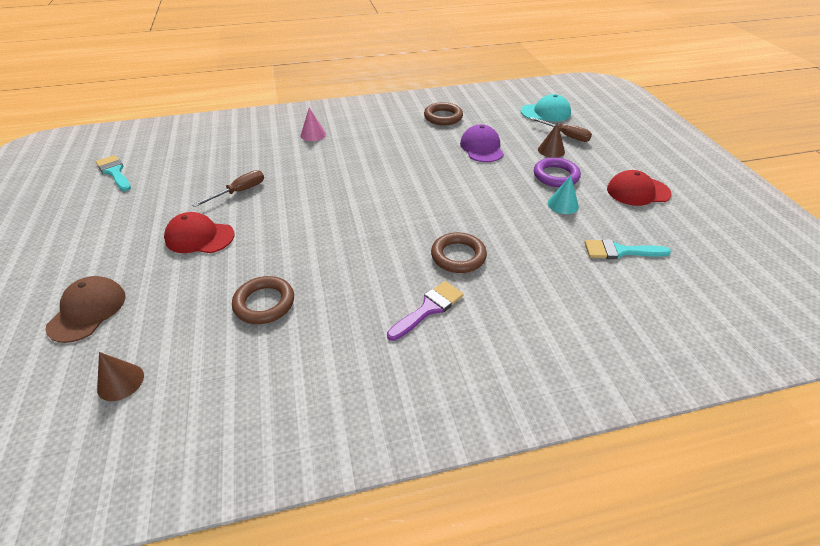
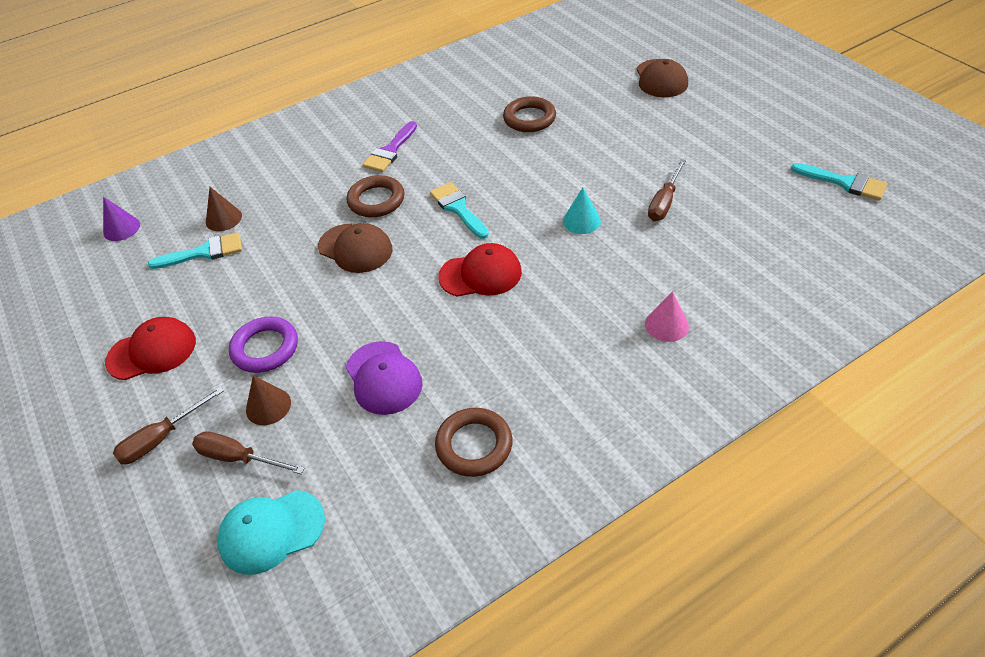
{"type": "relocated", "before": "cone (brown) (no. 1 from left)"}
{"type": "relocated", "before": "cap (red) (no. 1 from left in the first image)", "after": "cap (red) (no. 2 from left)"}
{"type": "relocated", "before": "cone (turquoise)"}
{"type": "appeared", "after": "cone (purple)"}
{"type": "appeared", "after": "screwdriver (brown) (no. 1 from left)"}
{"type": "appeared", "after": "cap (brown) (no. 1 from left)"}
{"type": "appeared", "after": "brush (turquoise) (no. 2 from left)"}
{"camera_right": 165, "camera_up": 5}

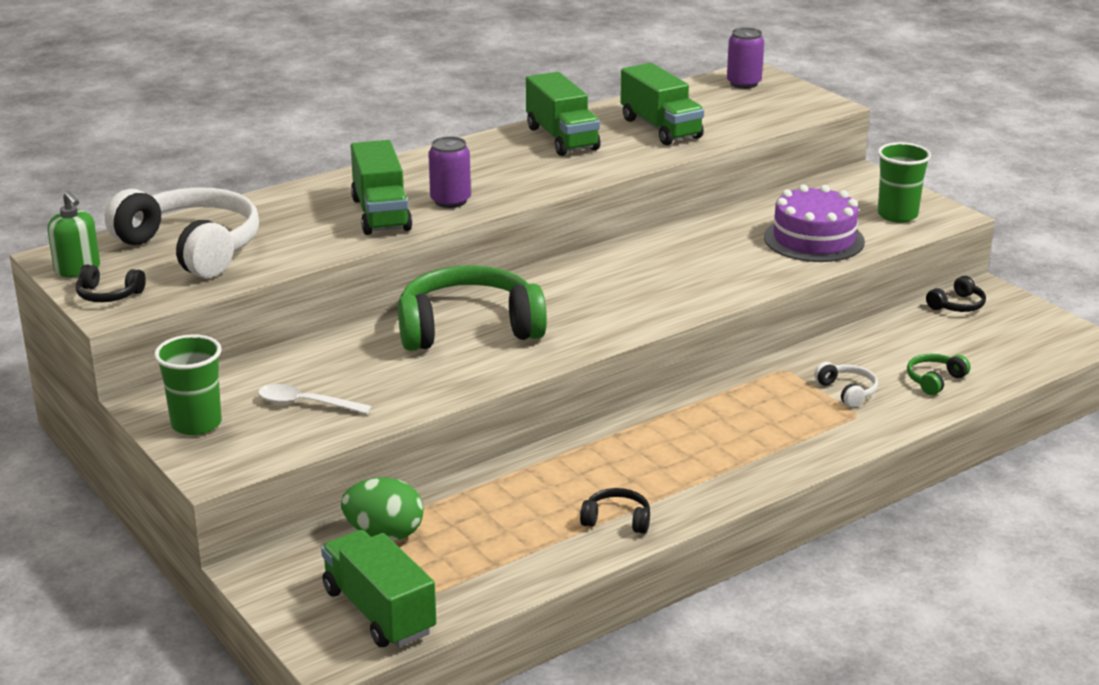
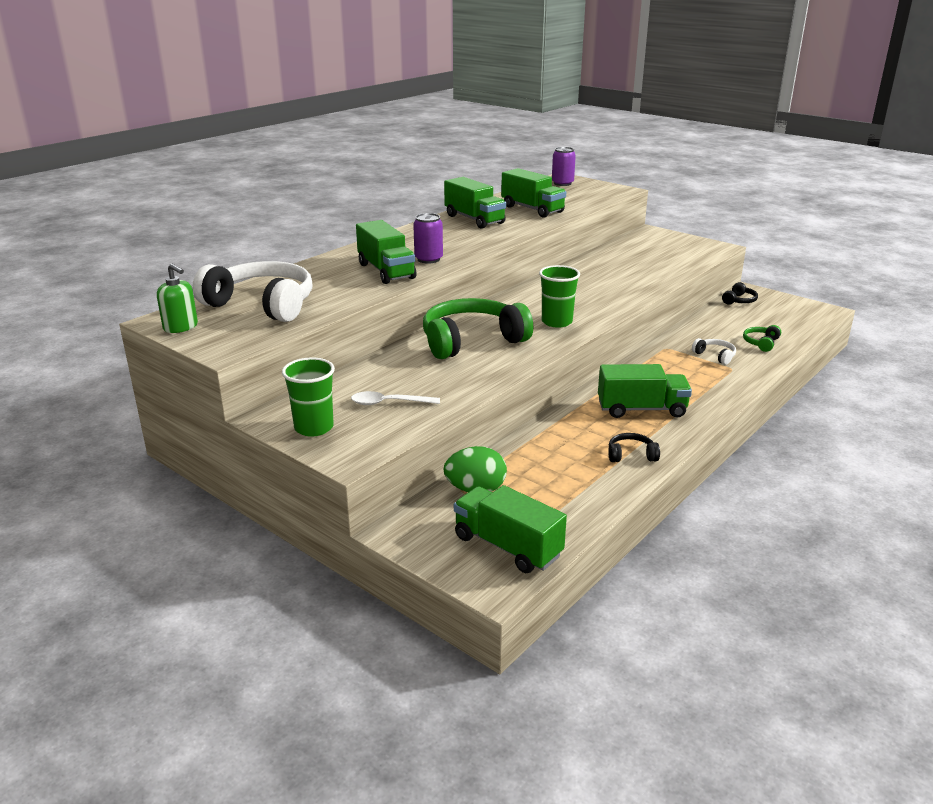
{"type": "missing", "before": "headphones (black) (no. 1 from left)"}
{"type": "missing", "before": "cake (purple)"}
{"type": "relocated", "before": "cup (green) (no. 2 from left)"}
{"type": "appeared", "after": "truck (green) (no. 5 from left)"}
{"camera_right": -15, "camera_up": 0}

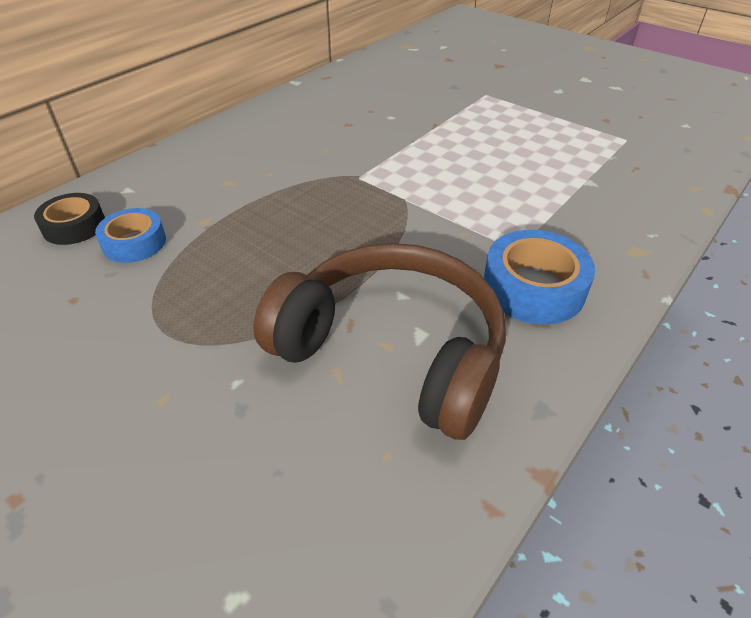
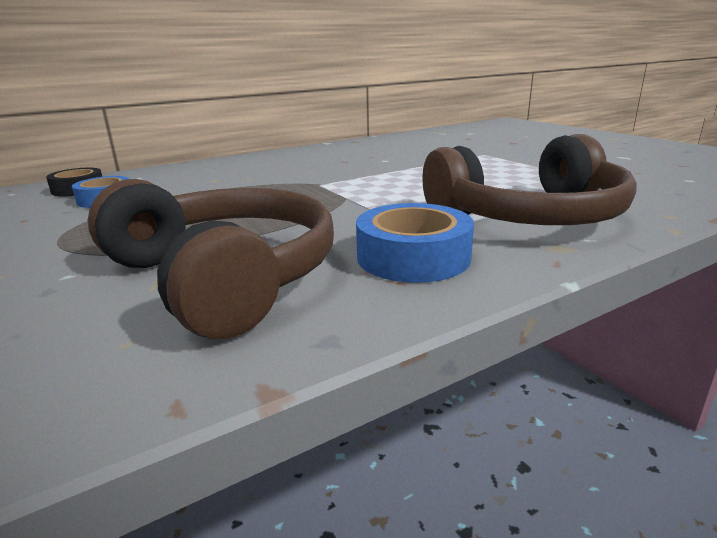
{"type": "appeared", "after": "headphones (brown) (no. 2 from left)"}
{"camera_right": 20, "camera_up": -20}

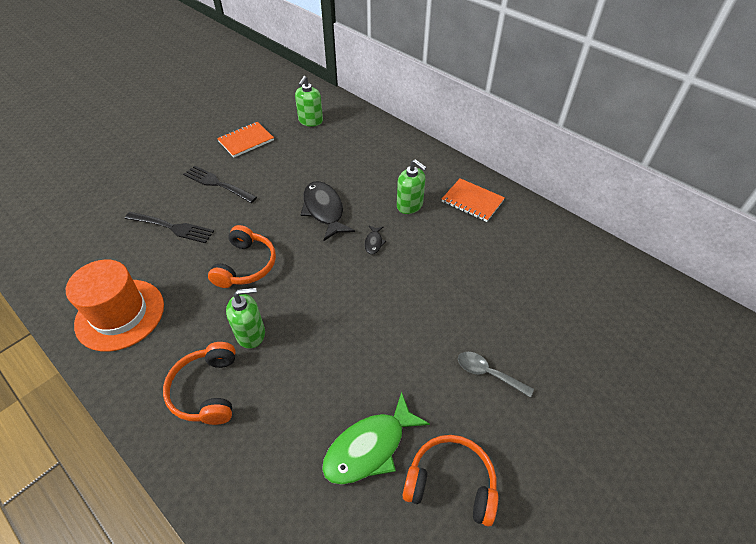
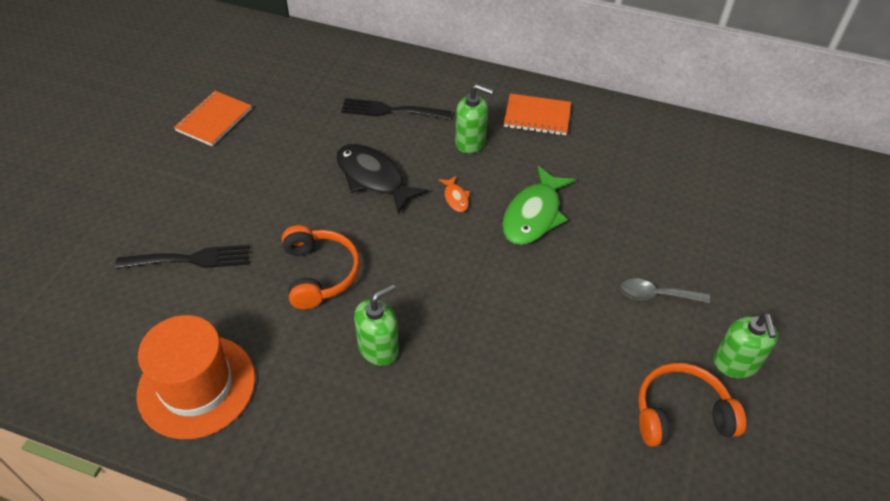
{"type": "missing", "before": "headphones (orange) (no. 1 from left)"}
{"type": "relocated", "before": "fork (black) (no. 2 from left)"}
{"type": "relocated", "before": "soap dispenser (green) (no. 2 from left in the first image)", "after": "soap dispenser (green) (no. 3 from left)"}
{"type": "relocated", "before": "fish (green)"}
{"type": "colour", "before": "fish (black) (no. 2 from left)", "after": "fish (orange)"}
{"camera_right": -25, "camera_up": 0}

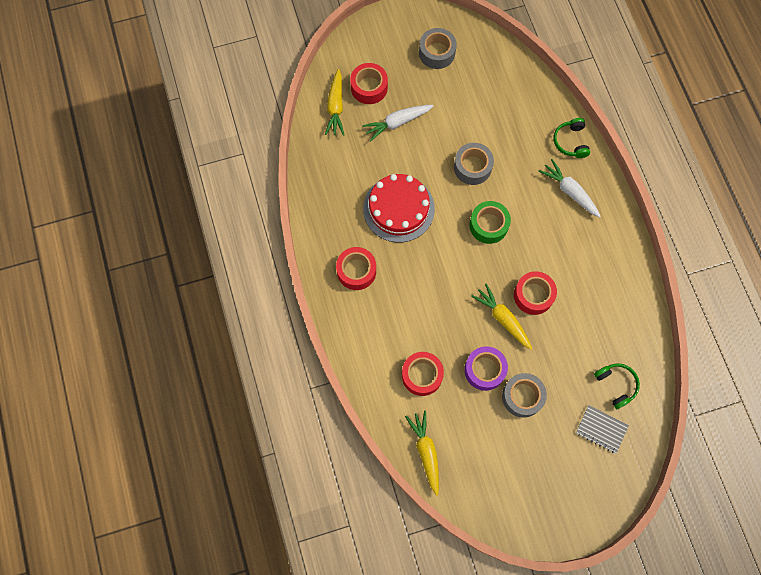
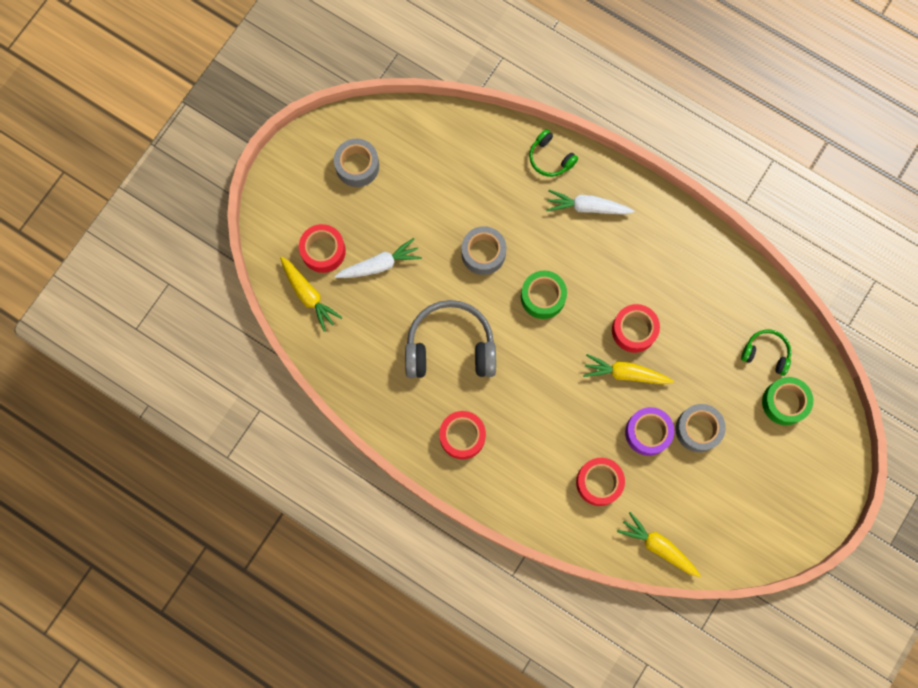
{"type": "spun", "before": "carrot (white) (no. 1 from left)", "turn": -135}
{"type": "exchanged", "before": "cake (red)", "after": "headphones (grey)"}
{"type": "exchanged", "before": "notebook (grey)", "after": "tape (green) (no. 2 from left)"}
{"camera_right": -40, "camera_up": 5}

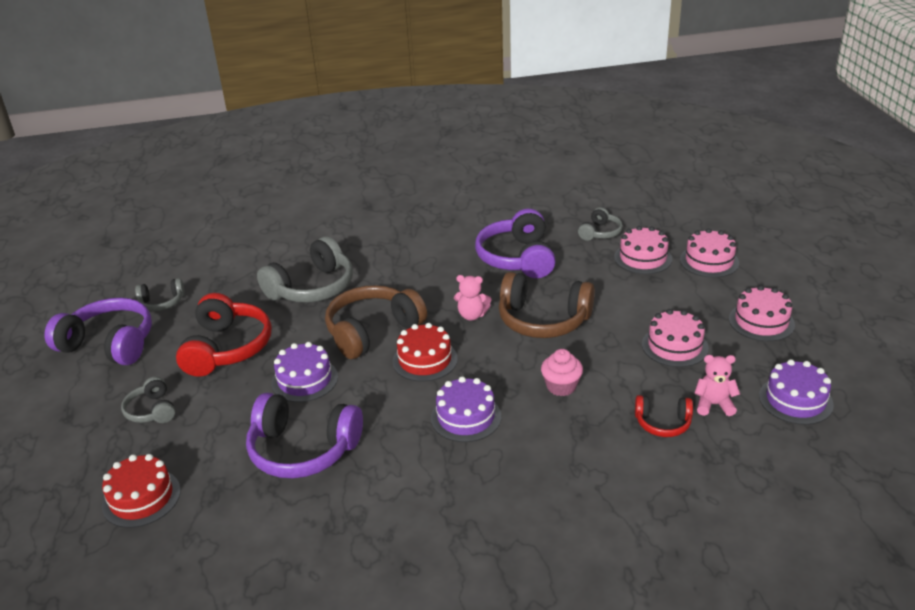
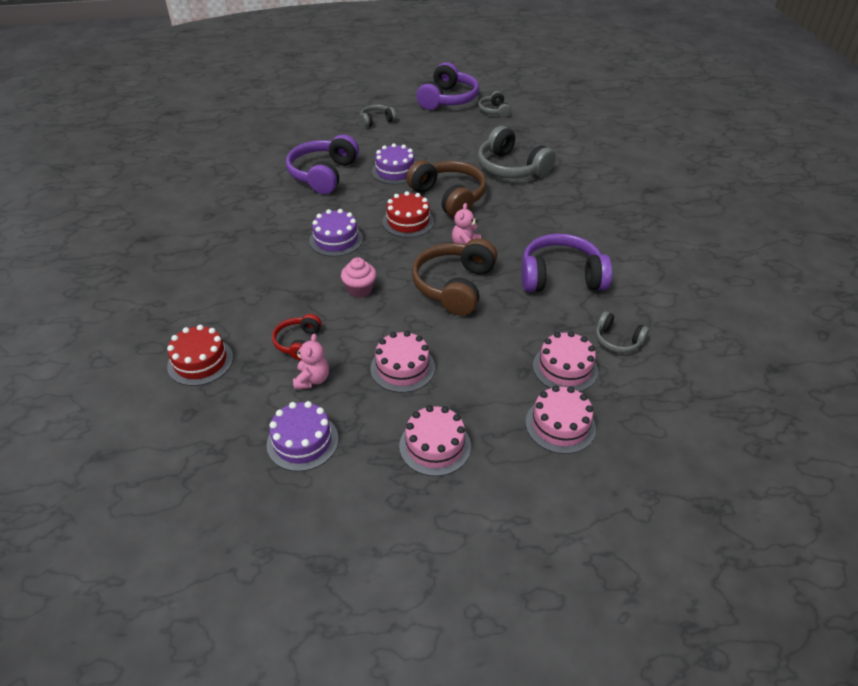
{"type": "relocated", "before": "cake (red) (no. 1 from left)"}
{"type": "missing", "before": "headphones (red) (no. 1 from left)"}
{"camera_right": 90, "camera_up": 10}

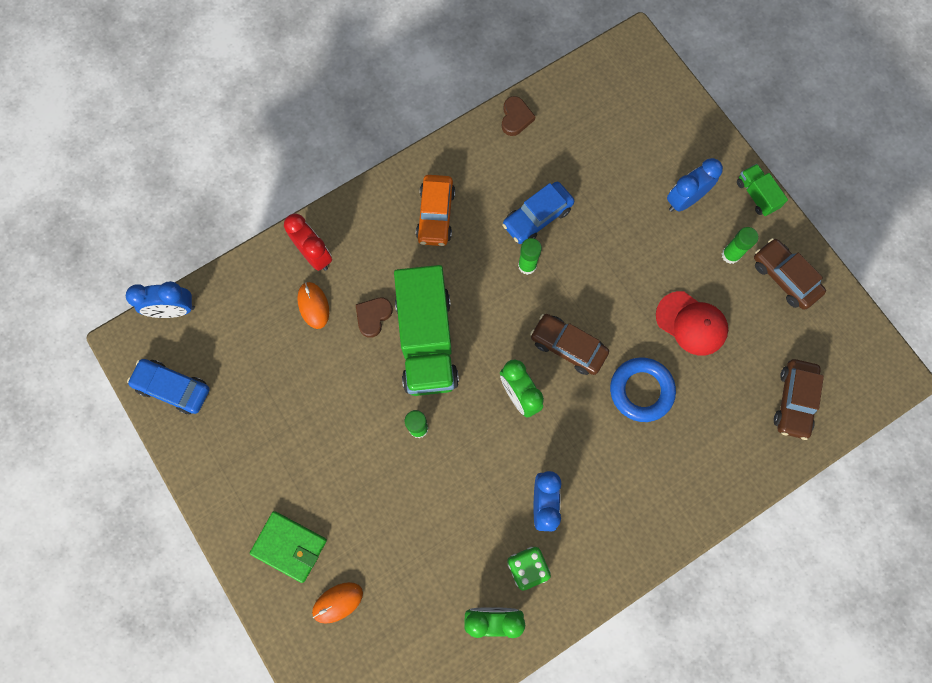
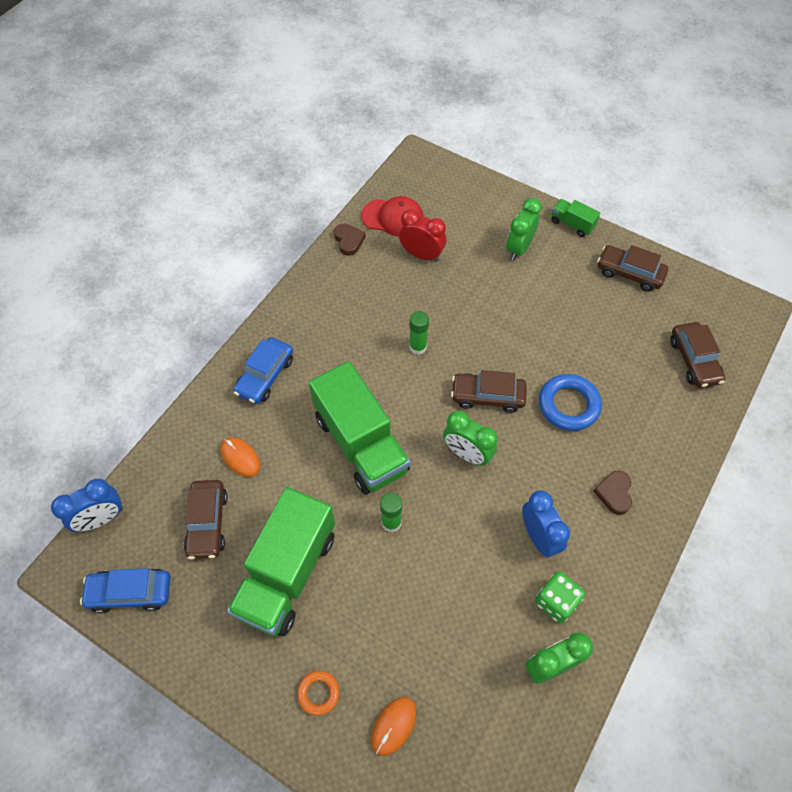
{"type": "exchanged", "before": "wallet (green)", "after": "ring (orange)"}
{"type": "relocated", "before": "clock (red)"}
{"type": "relocated", "before": "heart (brown) (no. 1 from left in the first image)", "after": "heart (brown) (no. 2 from left)"}
{"type": "missing", "before": "car (orange)"}
{"type": "relocated", "before": "car (blue) (no. 2 from left)"}
{"type": "relocated", "before": "cap (red)"}
{"type": "colour", "before": "clock (blue) (no. 3 from left)", "after": "clock (green) (no. 2 from left)"}
{"type": "missing", "before": "glue stick (green) (no. 3 from left)"}
{"type": "appeared", "after": "car (brown) (no. 1 from left)"}
{"type": "appeared", "after": "truck (green) (no. 1 from left)"}
{"camera_right": -25, "camera_up": -15}

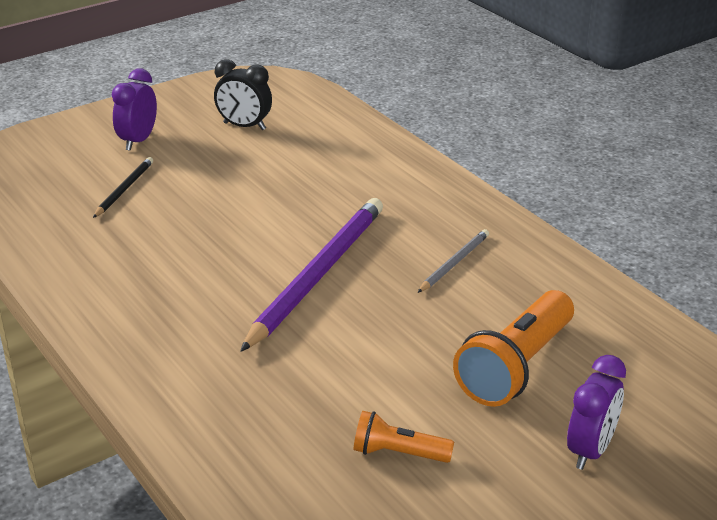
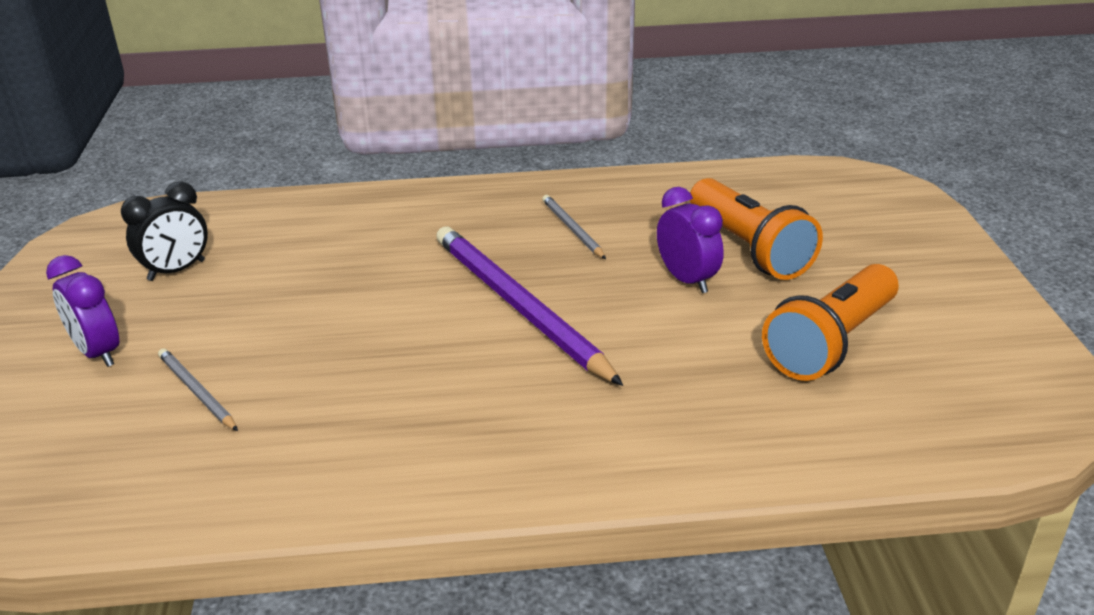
{"type": "colour", "before": "pencil (black)", "after": "pencil (grey) (no. 1 from left)"}
{"type": "size", "before": "flashlight (orange) (no. 1 from left in the first image)", "scale": 1.83}
{"type": "relocated", "before": "clock (purple) (no. 2 from left)"}
{"camera_right": -60, "camera_up": 0}

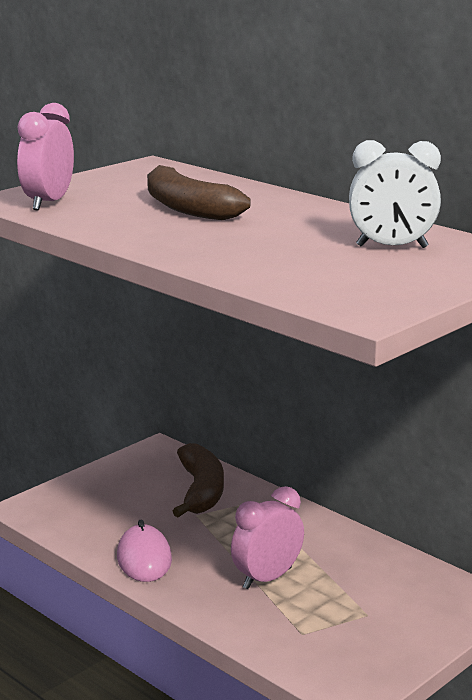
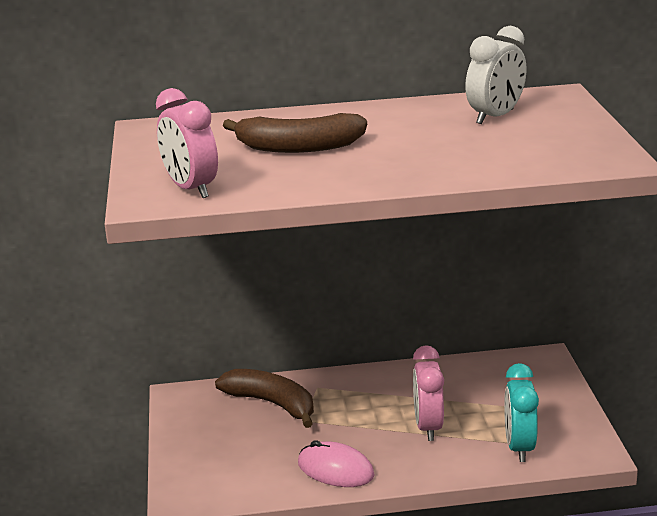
{"type": "appeared", "after": "clock (turquoise)"}
{"camera_right": -50, "camera_up": 5}

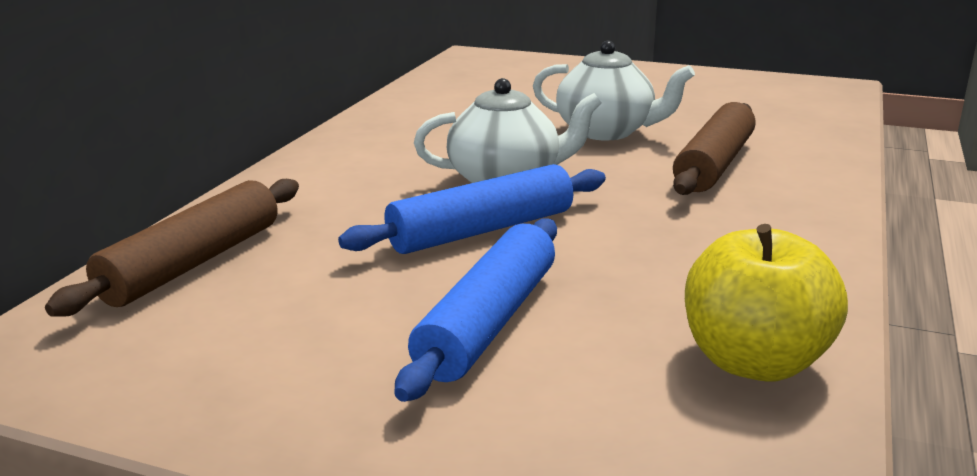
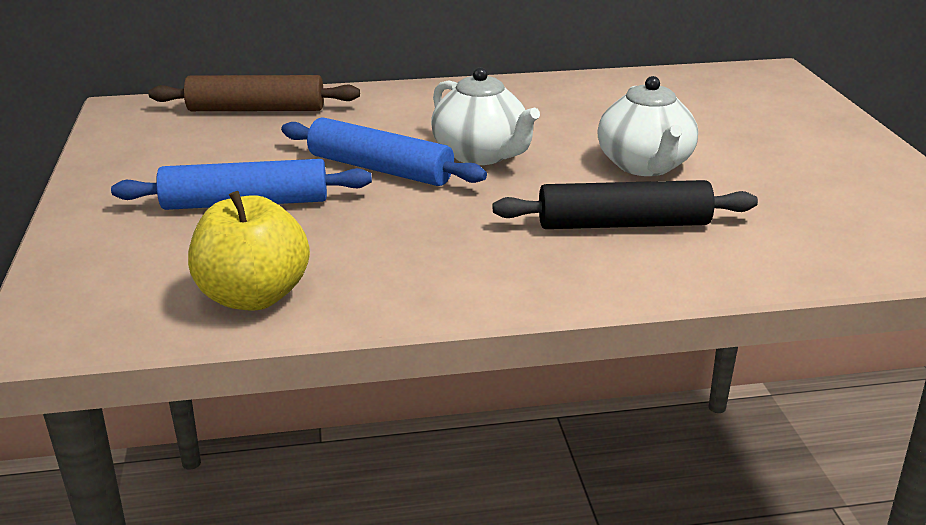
{"type": "colour", "before": "rolling pin (brown) (no. 2 from left)", "after": "rolling pin (black)"}
{"camera_right": 60, "camera_up": 5}

